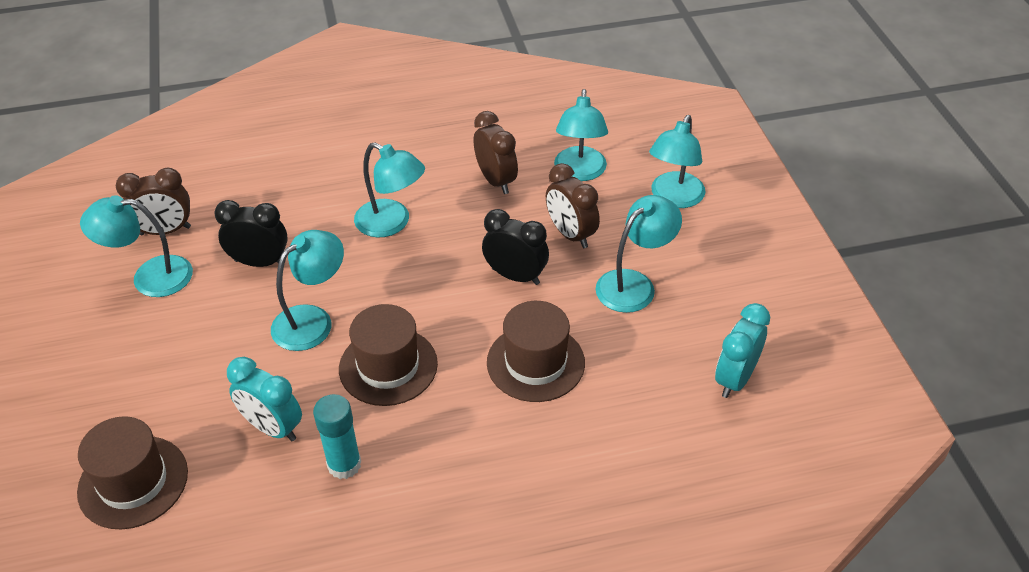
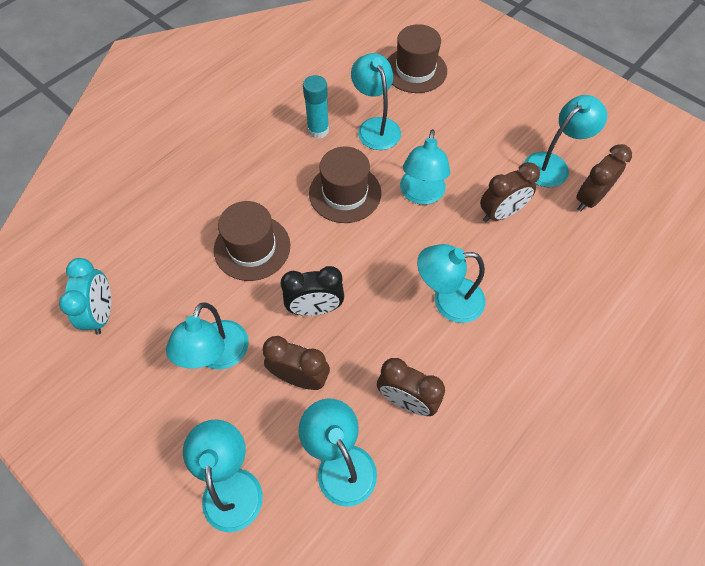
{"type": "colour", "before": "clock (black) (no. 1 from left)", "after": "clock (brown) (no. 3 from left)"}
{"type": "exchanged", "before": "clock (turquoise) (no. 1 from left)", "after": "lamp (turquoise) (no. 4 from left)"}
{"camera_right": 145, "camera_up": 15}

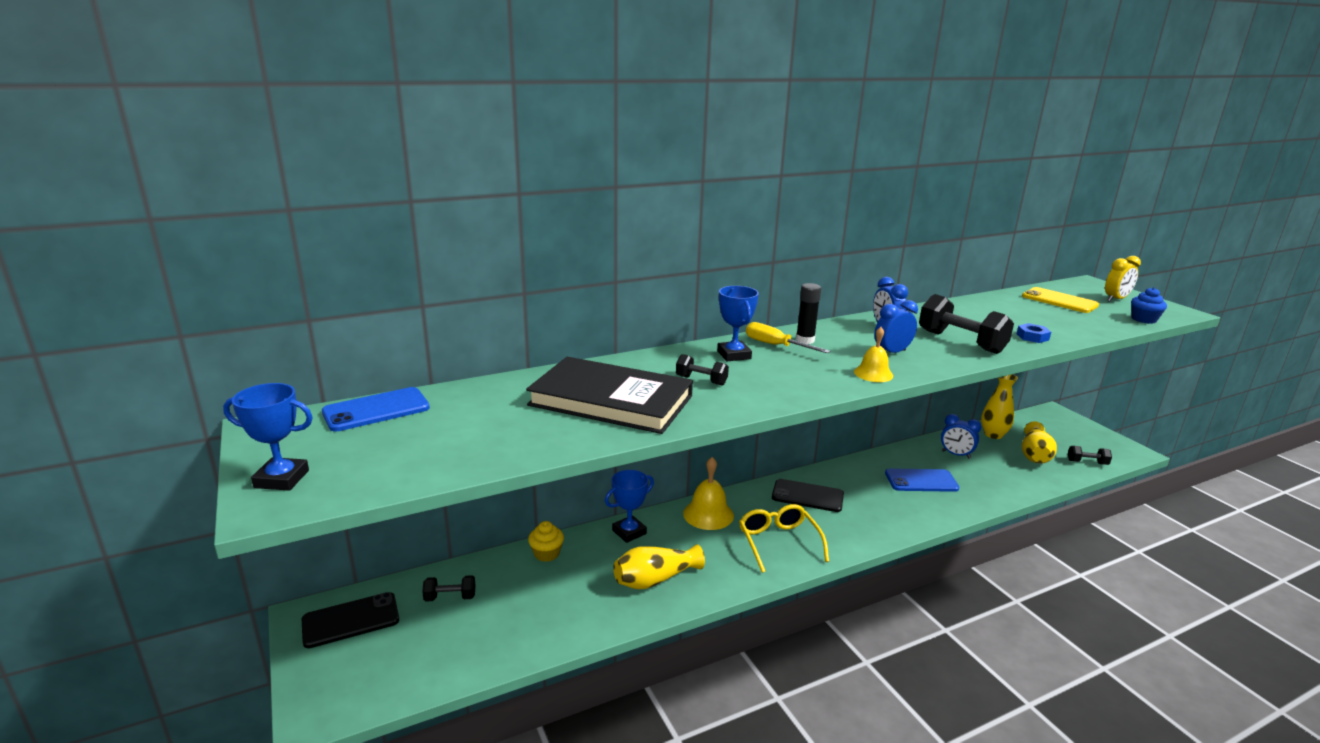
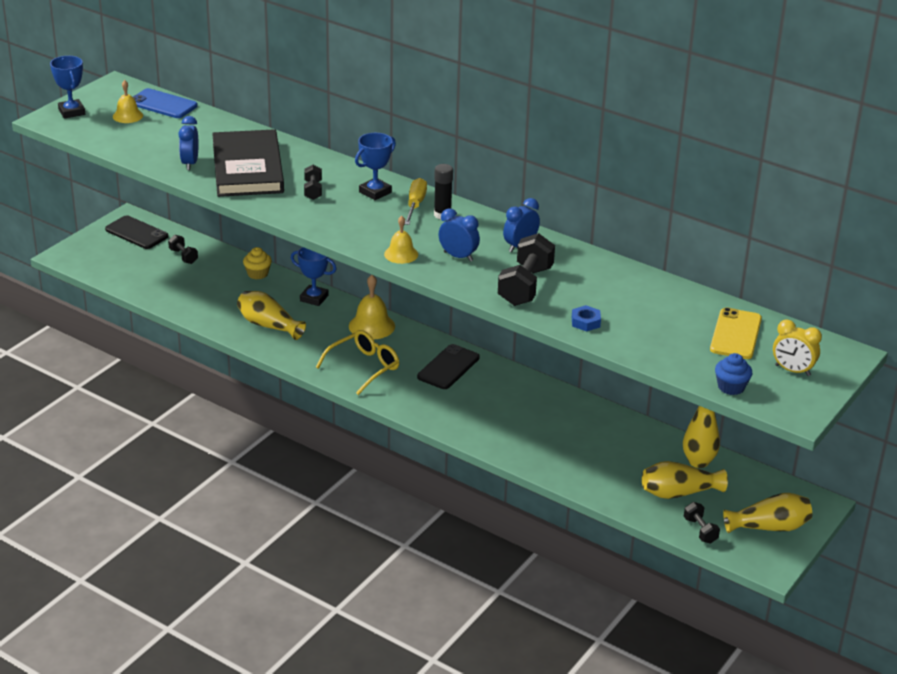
{"type": "spun", "before": "phone (black) (no. 2 from left)", "turn": 45}
{"type": "missing", "before": "phone (blue) (no. 2 from left)"}
{"type": "relocated", "before": "clock (blue) (no. 3 from left in the first image)", "after": "clock (blue) (no. 1 from left)"}
{"type": "appeared", "after": "bell (yellow) (no. 1 from left)"}
{"type": "appeared", "after": "vase (yellow) (no. 4 from left)"}
{"camera_right": 60, "camera_up": 10}

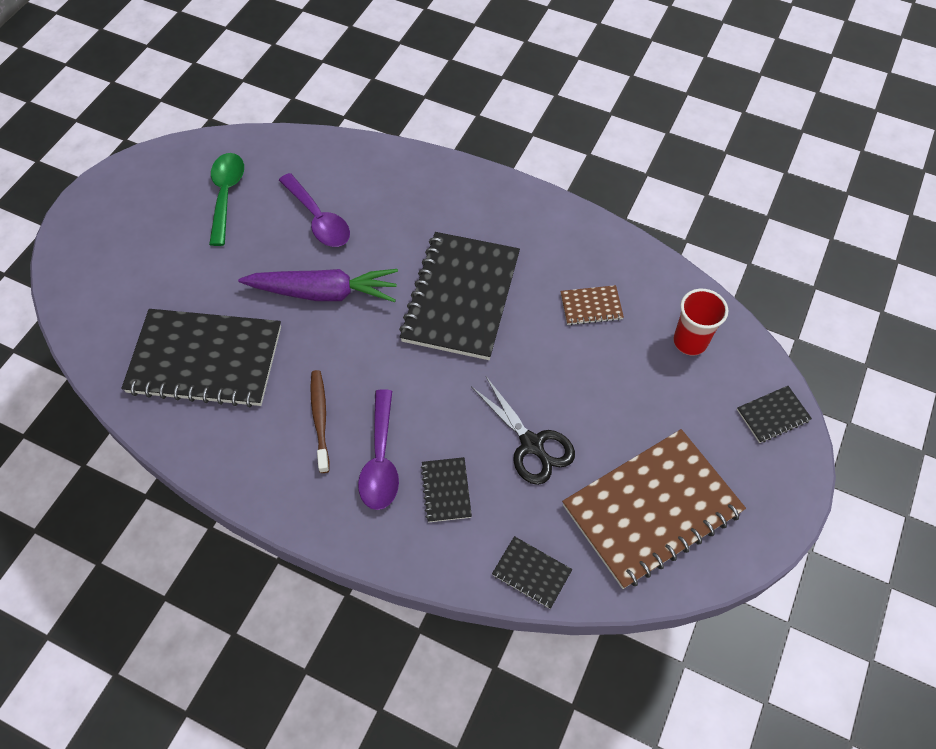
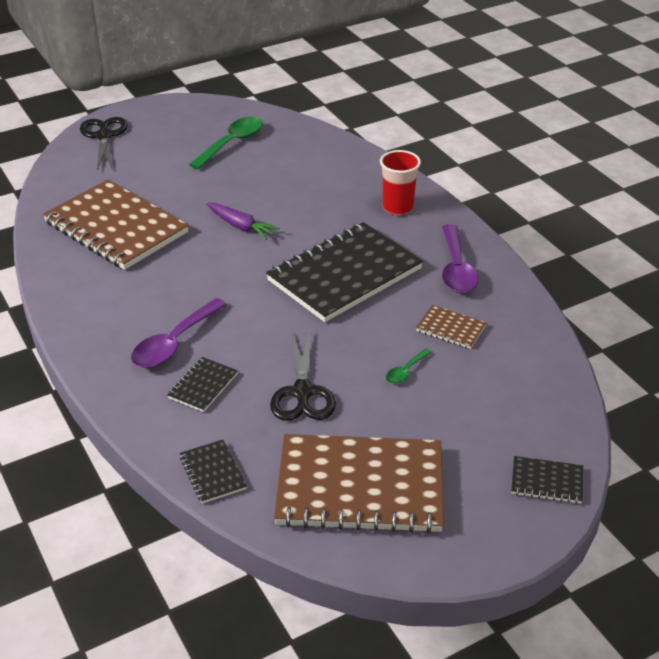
{"type": "colour", "before": "notebook (black) (no. 1 from left)", "after": "notebook (brown) (no. 1 from left)"}
{"type": "size", "before": "carrot (purple)", "scale": 0.59}
{"type": "relocated", "before": "spoon (purple) (no. 1 from left in the first image)", "after": "spoon (purple) (no. 2 from left)"}
{"type": "missing", "before": "toothbrush (brown)"}
{"type": "relocated", "before": "cup (red)"}
{"type": "appeared", "after": "scissors (black) (no. 1 from left)"}
{"type": "appeared", "after": "spoon (green) (no. 2 from left)"}
{"camera_right": 35, "camera_up": -20}

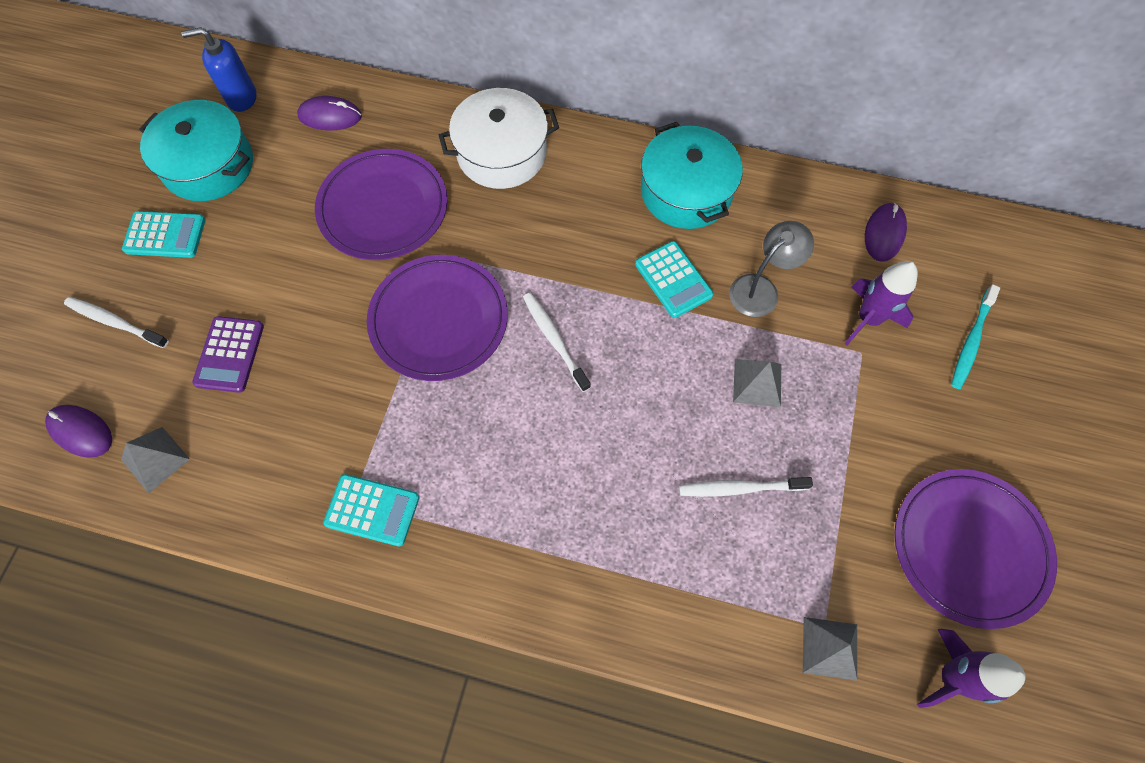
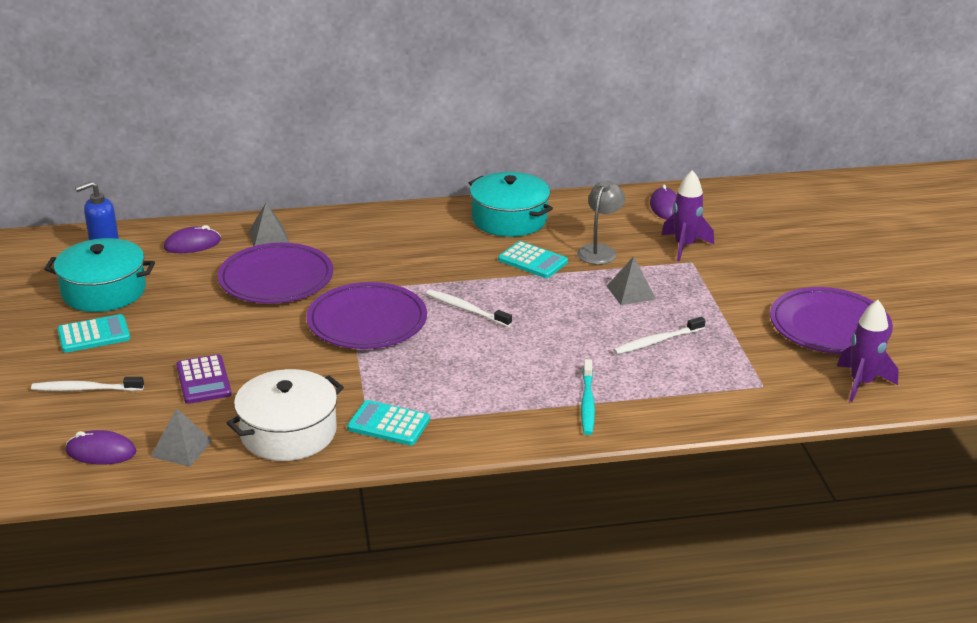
{"type": "spun", "before": "calculator (turquoise) (no. 2 from left)", "turn": -150}
{"type": "relocated", "before": "pot (white)"}
{"type": "relocated", "before": "pyramid (grey) (no. 3 from left in the first image)", "after": "pyramid (grey) (no. 2 from left)"}
{"type": "relocated", "before": "toothbrush (turquoise)"}
{"camera_right": -25, "camera_up": -35}

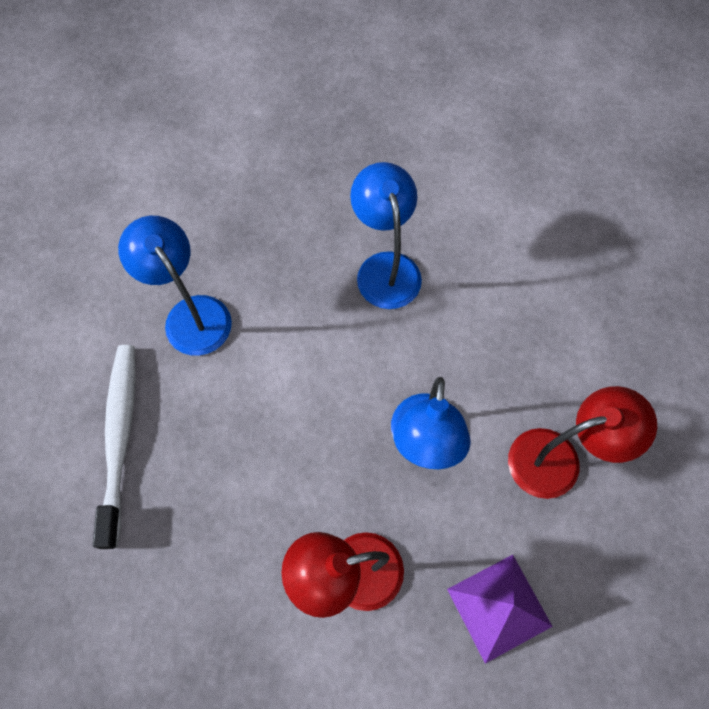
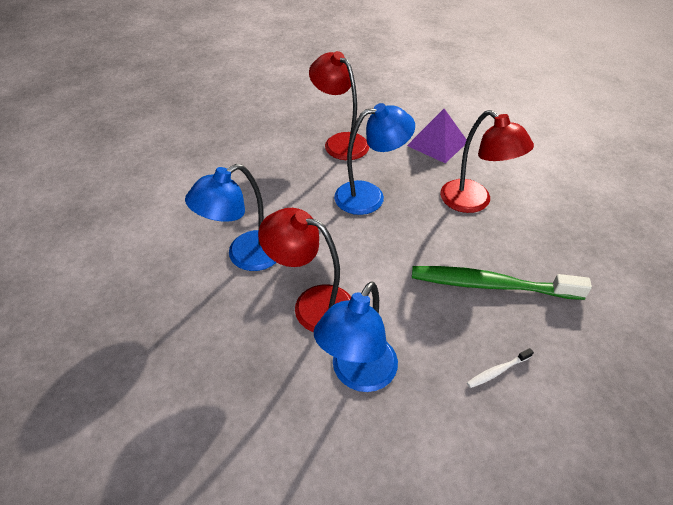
{"type": "size", "before": "toothbrush (white)", "scale": 0.4}
{"type": "appeared", "after": "lamp (red) (no. 1 from left)"}
{"type": "appeared", "after": "toothbrush (green)"}
{"camera_right": -115, "camera_up": -20}

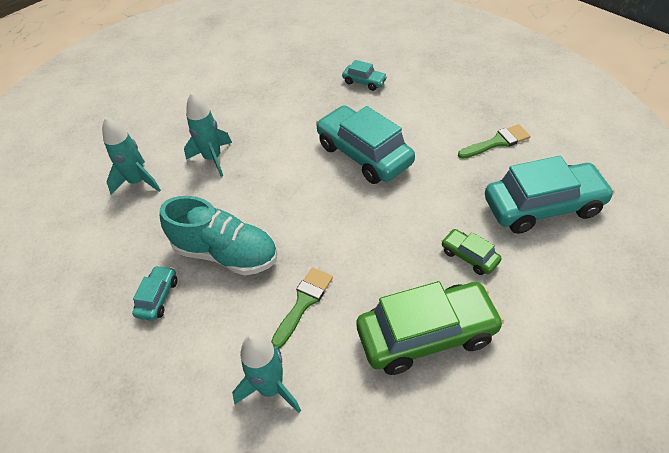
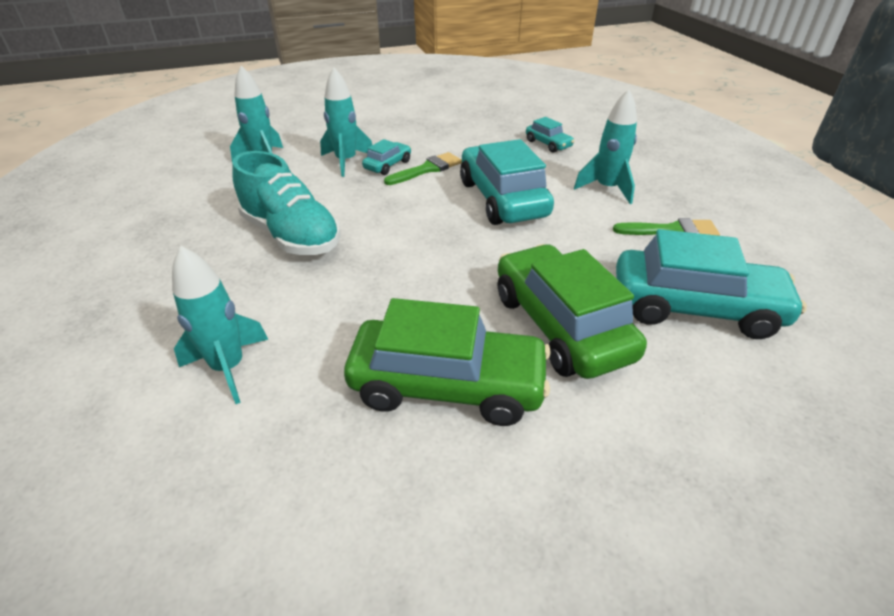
{"type": "relocated", "before": "car (turquoise) (no. 1 from left)"}
{"type": "relocated", "before": "brush (green) (no. 1 from left)"}
{"type": "size", "before": "car (green) (no. 2 from left)", "scale": 2.13}
{"type": "appeared", "after": "rocket (turquoise) (no. 4 from left)"}
{"camera_right": 20, "camera_up": -10}

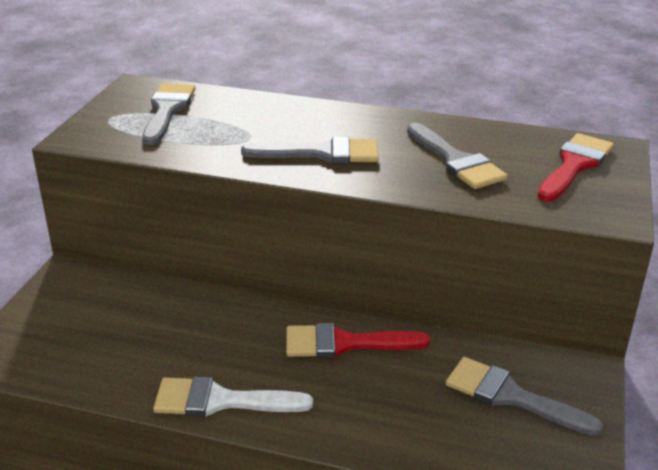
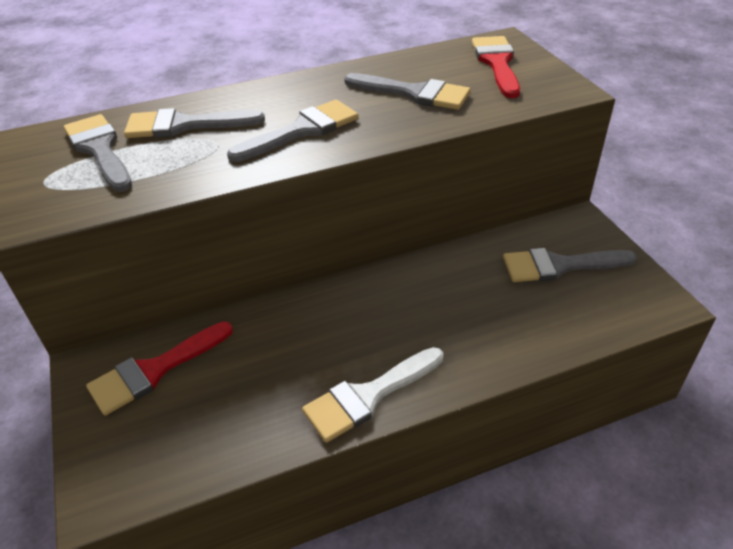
{"type": "relocated", "before": "brush (red) (no. 1 from left)"}
{"type": "appeared", "after": "brush (grey) (no. 2 from left)"}
{"camera_right": -35, "camera_up": 10}

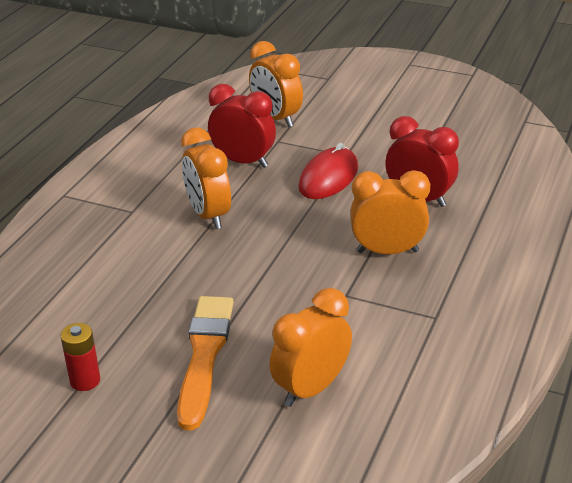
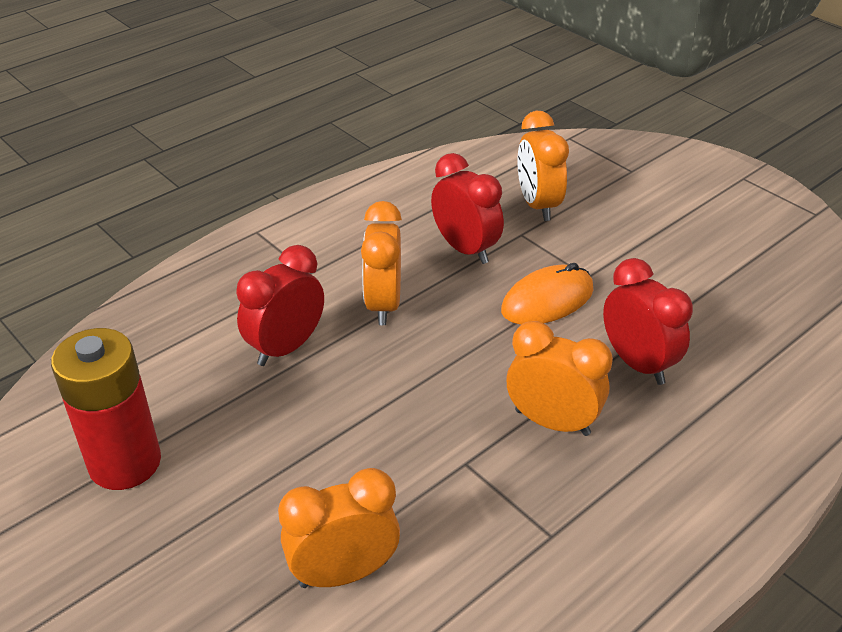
{"type": "size", "before": "battery (red)", "scale": 2.05}
{"type": "missing", "before": "brush (orange)"}
{"type": "colour", "before": "mouse (red)", "after": "mouse (orange)"}
{"type": "appeared", "after": "clock (red) (no. 1 from left)"}
{"camera_right": 25, "camera_up": 5}

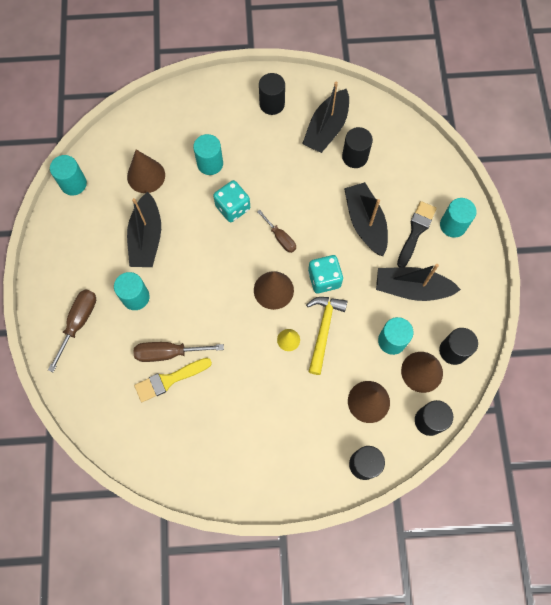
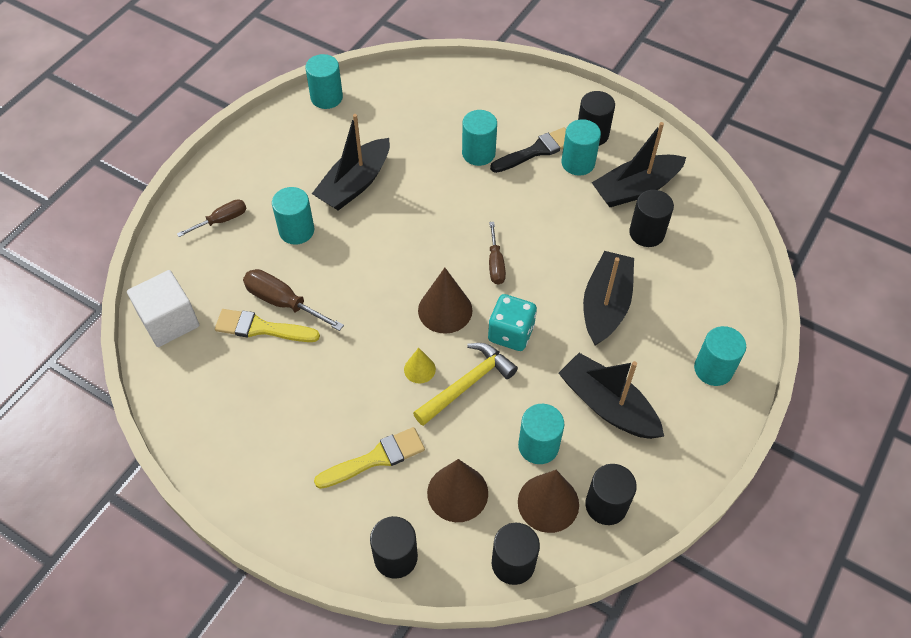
{"type": "size", "before": "screwdriver (brown) (no. 1 from left)", "scale": 0.66}
{"type": "missing", "before": "cone (brown) (no. 1 from left)"}
{"type": "missing", "before": "dice (turquoise) (no. 1 from left)"}
{"type": "relocated", "before": "brush (black)"}
{"type": "appeared", "after": "cube (white)"}
{"type": "appeared", "after": "brush (yellow) (no. 2 from left)"}
{"type": "appeared", "after": "cylinder (turquoise) (no. 5 from left)"}
{"camera_right": 35, "camera_up": -15}

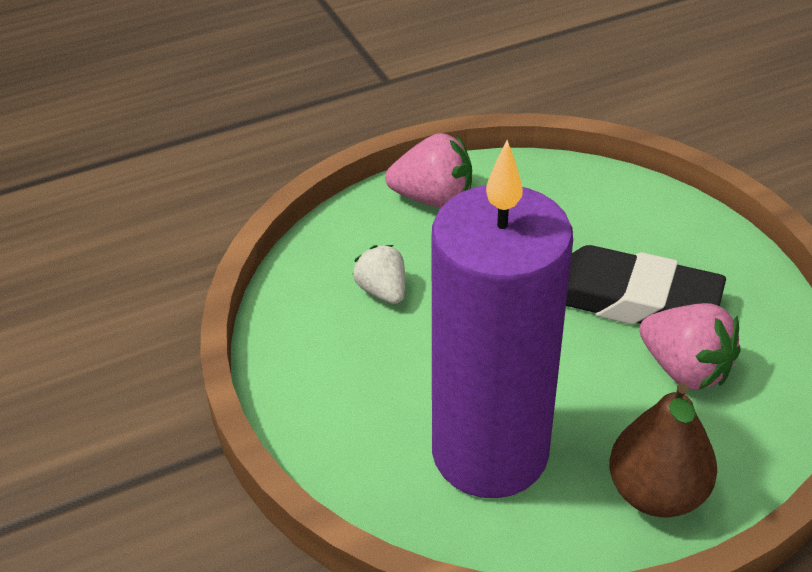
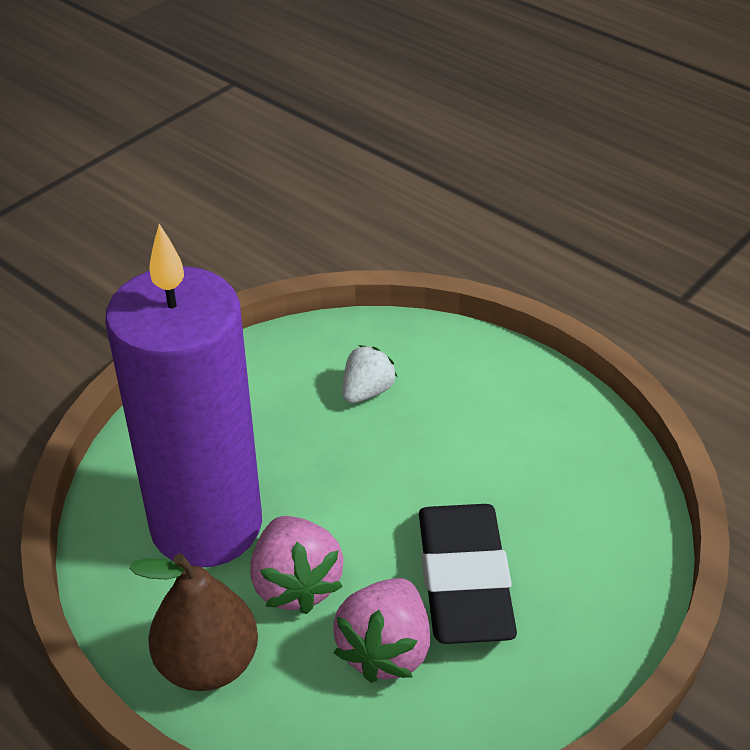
{"type": "relocated", "before": "strawberry (pink) (no. 1 from left)"}
{"camera_right": 65, "camera_up": 0}

